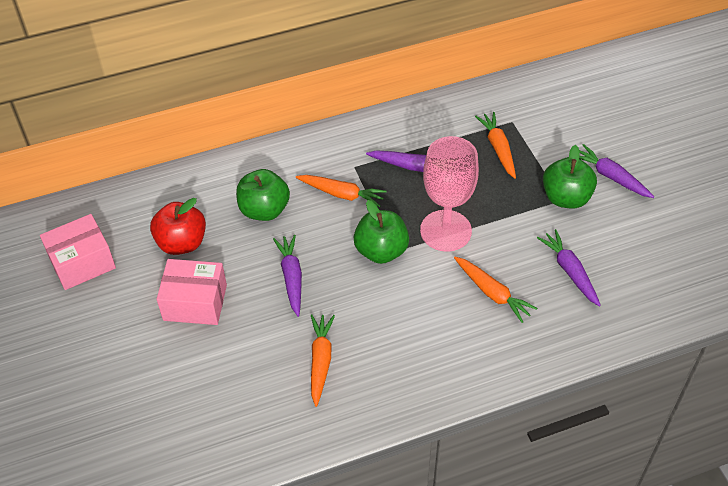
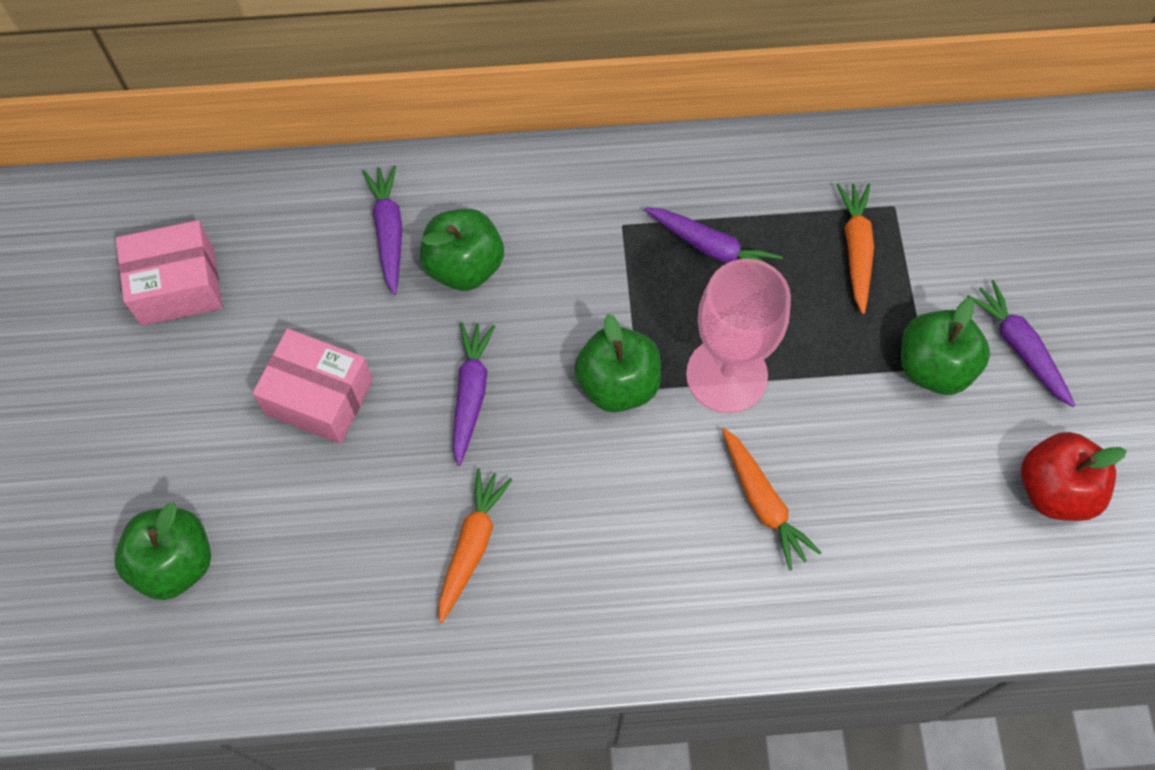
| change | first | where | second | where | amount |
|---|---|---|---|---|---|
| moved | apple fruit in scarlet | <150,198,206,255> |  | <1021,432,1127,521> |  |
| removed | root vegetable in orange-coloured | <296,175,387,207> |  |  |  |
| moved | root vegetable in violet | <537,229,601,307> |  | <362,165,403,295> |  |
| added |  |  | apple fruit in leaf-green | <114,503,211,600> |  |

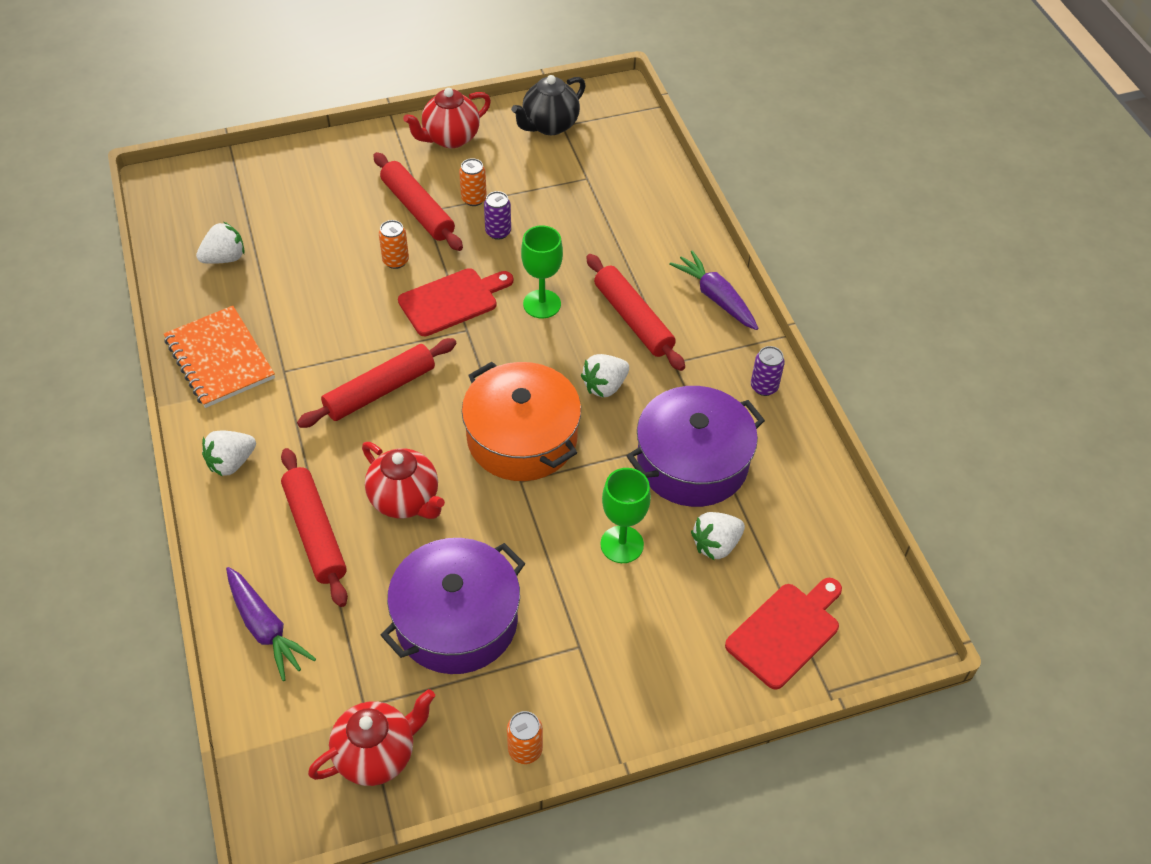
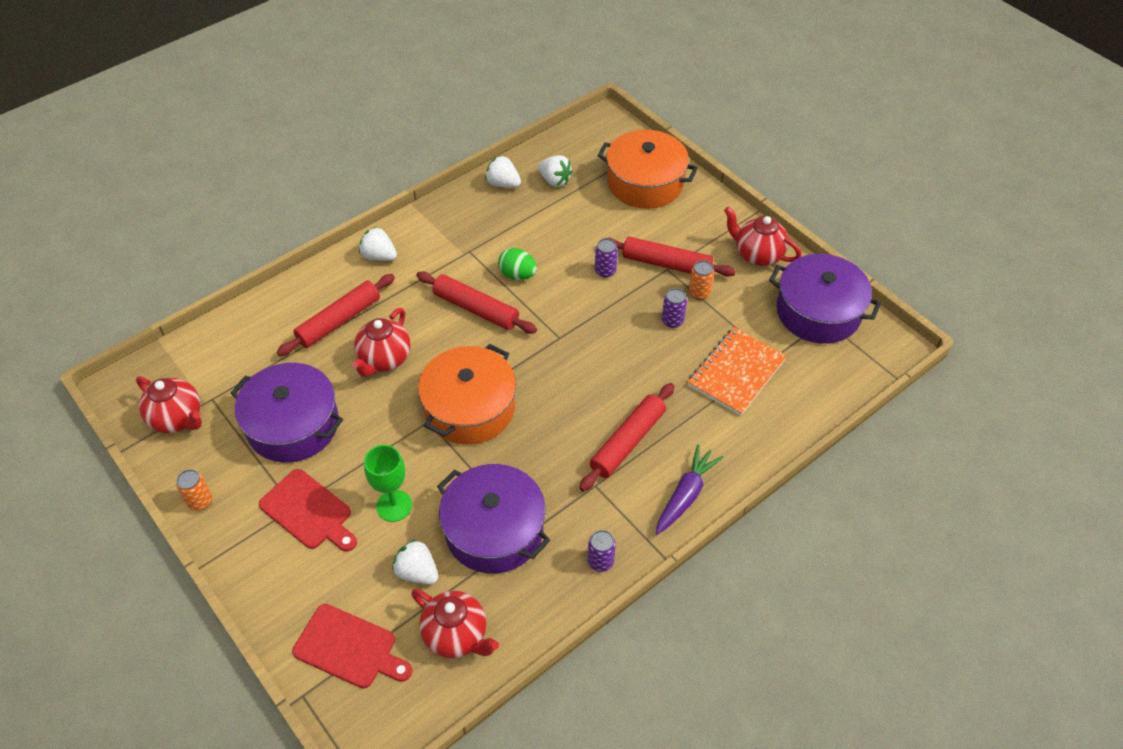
| change | first | where | second | where | amount |
|---|---|---|---|---|---|
| moved | notepad in orange-coloured | <164,306,275,408> |  | <688,327,787,416> |  |
| removed | root vegetable in violet | <226,567,316,681> |  |  |  |
| turned | rolling pin in scarlet | <373,152,463,251> |  | <609,237,736,277> | 75 degrees clockwise |
| recoloured | soda can in orange-coloured | <379,220,409,269> | soda can in violet | <595,238,618,278> |  |
| moved | chopping board in scarlet | <398,268,513,336> |  | <259,469,357,552> |  |
| replaced | tea pot in jet-black | <511,75,586,135> | cooking pot in violet | <769,254,881,344> |  |
| removed | chalice in leaf-green | <521,225,563,318> |  |  |  |
| moved | strawberry in pure white | <581,354,629,398> |  | <485,155,521,188> |  |
| added |  |  | tea pot in scarlet | <411,589,499,658> |  |
| added |  |  | egg in leaf-green | <498,248,537,280> |  |
| added |  |  | cooking pot in orange-coloured | <597,130,698,209> |  |

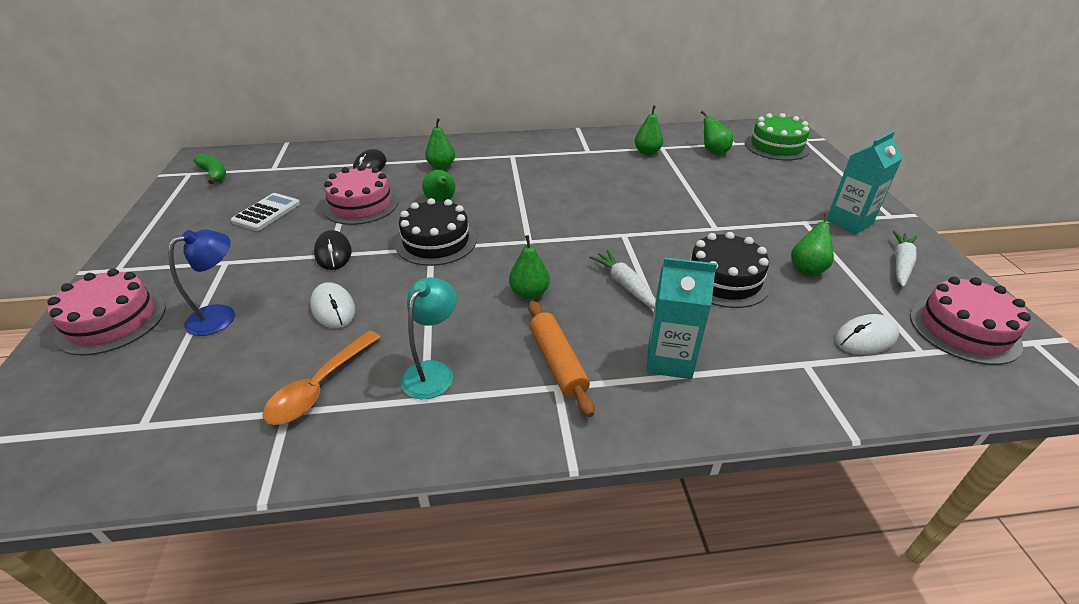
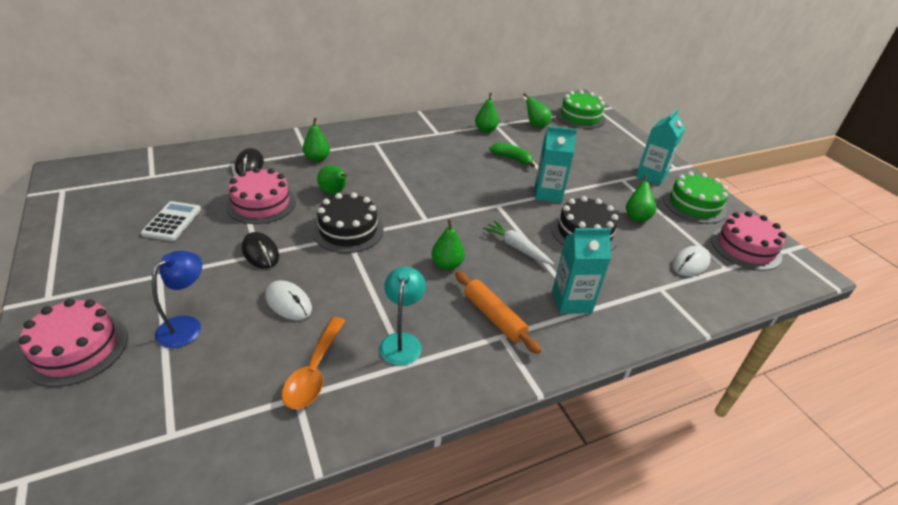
| change | first | where | second | where | amount |
|---|---|---|---|---|---|
| moved | banana fruit in leaf-green | <193,154,226,184> |  | <489,143,535,167> |  |
| replaced | root vegetable in pure white | <893,230,918,287> | layer cake in leaf-green | <663,172,728,224> |  |
| added |  |  | milk carton in turquoise | <535,126,577,203> |  |

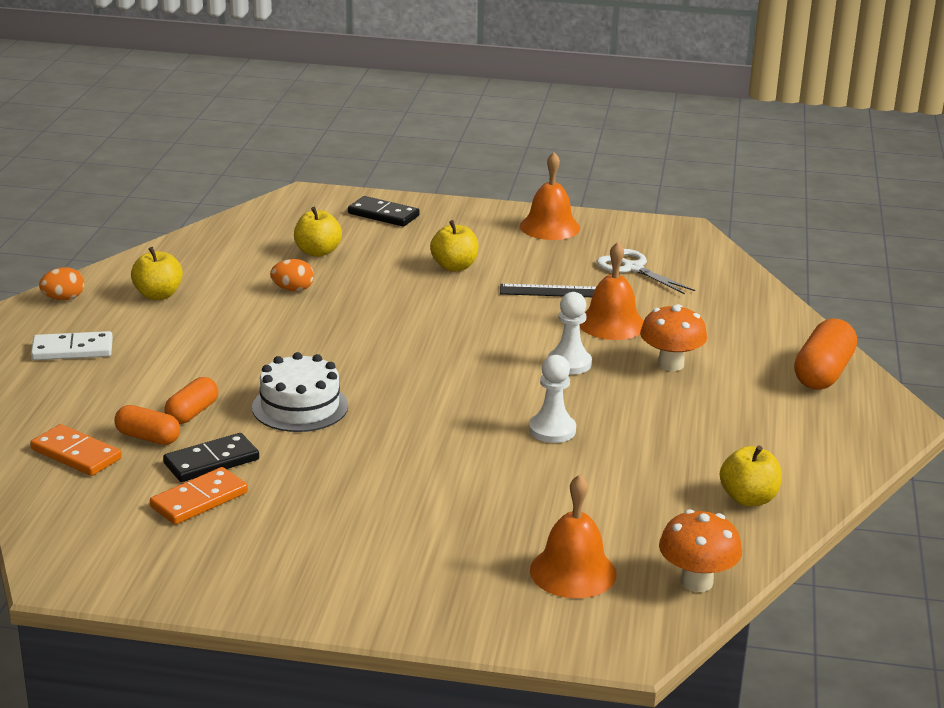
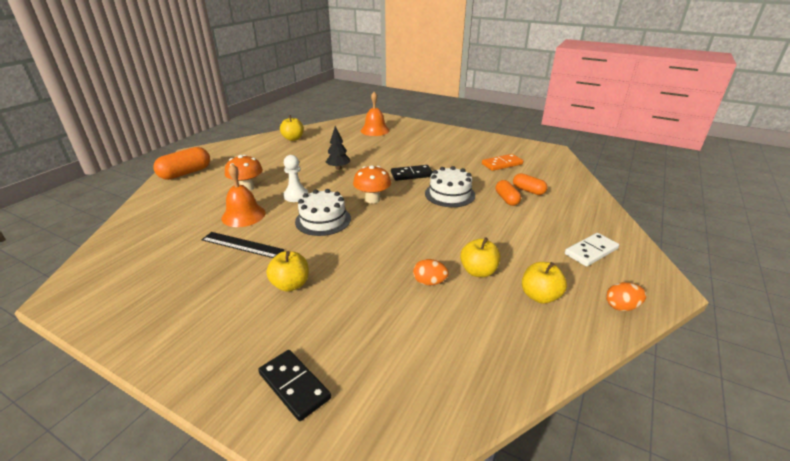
| change | first | where | second | where | amount |
|---|---|---|---|---|---|
| removed | domino in orange-coloured | <30,424,122,476> |  |  |  |
| turned | domino in pure white | <31,331,113,360> |  | <565,233,619,267> | 45 degrees counterclockwise |
| moved | domino in jet-black | <163,433,259,482> |  | <391,165,433,181> |  |
| turned | pill in orange-coloured | <164,377,218,424> |  | <496,180,521,206> | 60 degrees counterclockwise |
| moved | apple fruit in golden | <294,207,342,257> |  | <460,237,501,277> |  |
| removed | bell in orange-coloured | <520,152,580,240> |  |  |  |
| replaced | pawn in pure white | <529,355,576,443> | tree in jet-black | <326,126,350,170> |  |
| removed | scissors in pure white | <596,249,695,295> |  |  |  |
| moved | mushroom in orange-coloured | <659,509,742,592> |  | <353,165,391,204> |  |
| added |  |  | layer cake in pure white | <295,189,351,236> |  |

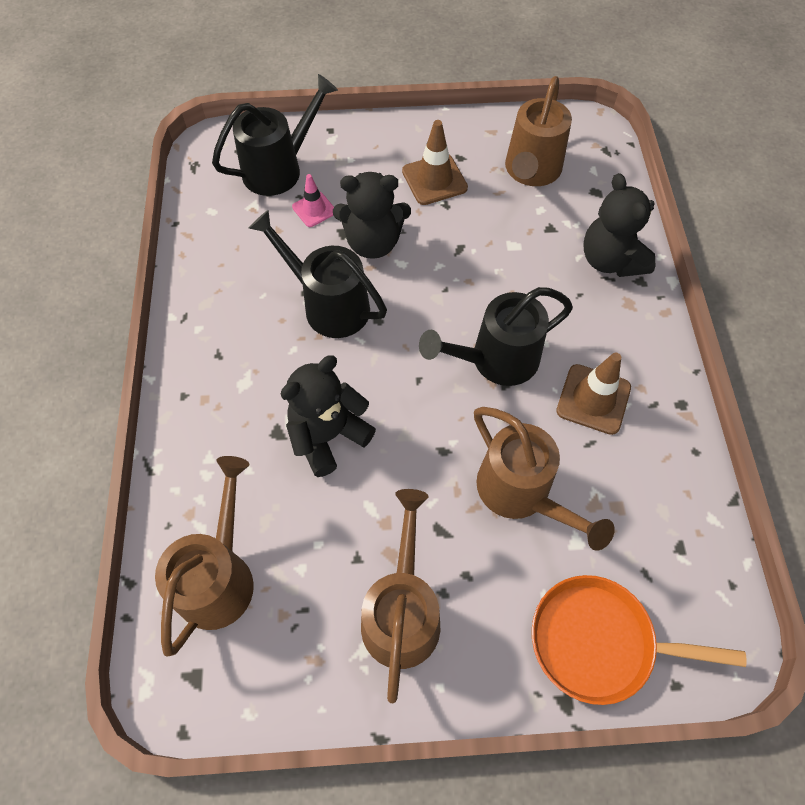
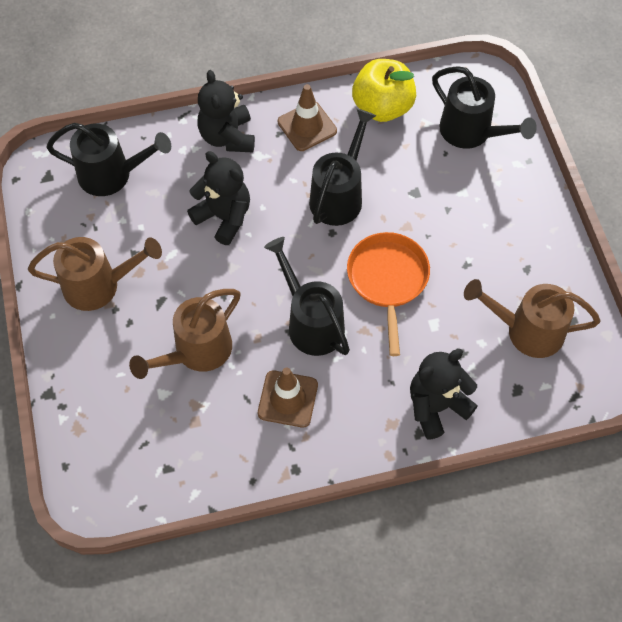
| change | first | where | second | where | amount |
|---|---|---|---|---|---|
| recoloured | watering pot in dark brown | <155,456,254,657> | watering pot in jet-black | <46,123,171,196> |  |
| removed | road cone in pink | <292,174,334,227> |  |  |  |
| moved | teddy in jet-black | <333,172,411,259> |  | <198,70,255,152> |  |
| moved | road cone in dark brown | <402,120,468,205> |  | <278,84,337,151> |  |
| moved | frying pan in orange-coloured | <532,575,747,705> |  | <347,232,430,356> |  |
| added |  |  | apple fruit in golden | <352,59,416,122> |  |

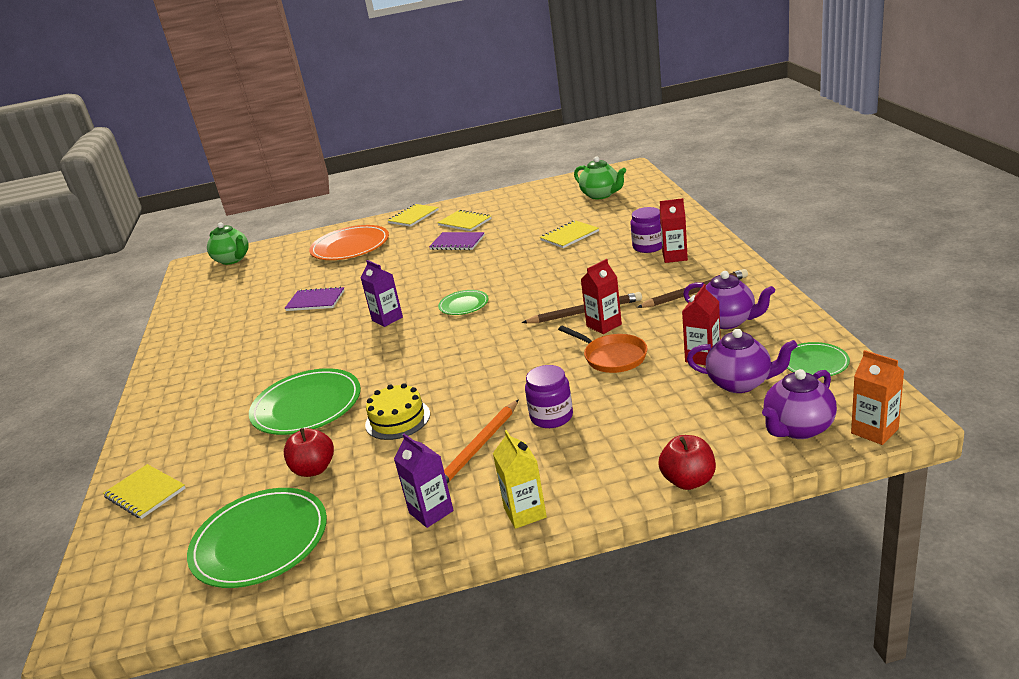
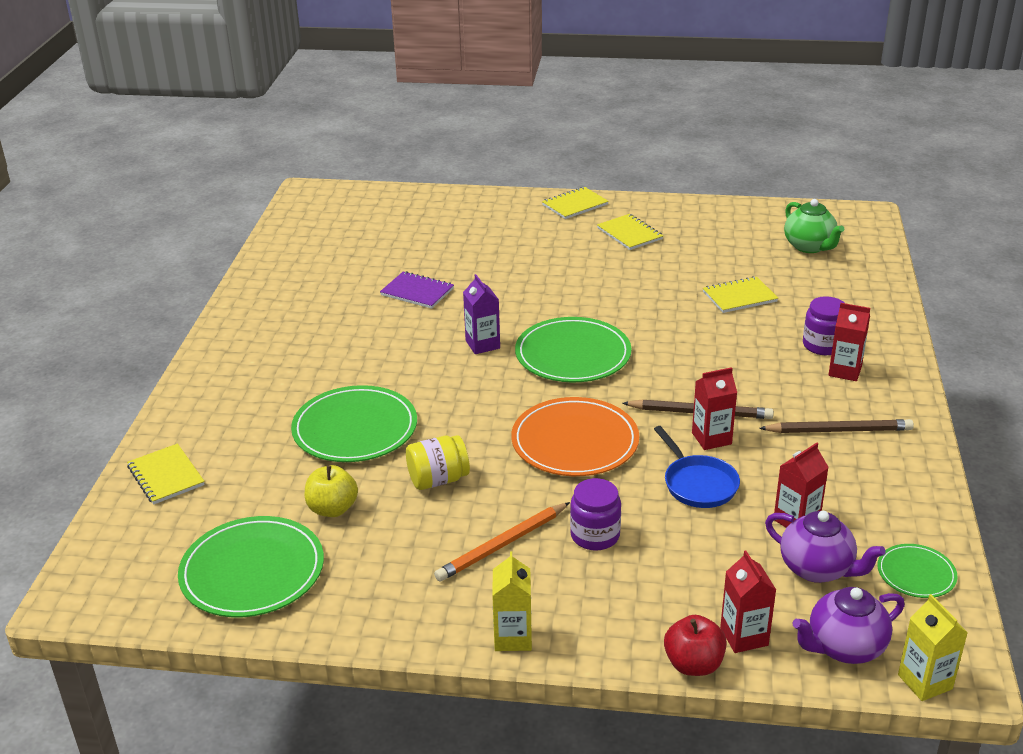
| change | first | where | second | where | amount |
|---|---|---|---|---|---|
| removed | tea pot in leaf-green | <207,223,249,265> |  |  |  |
| recoloured | apple fruit in scarlet | <284,428,334,477> | apple fruit in golden | <305,465,358,517> |  |
| moved | flat dish in orange-coloured | <309,225,389,260> |  | <511,397,639,476> |  |
| replaced | layer cake in golden | <365,383,430,440> | jar in golden | <406,435,470,490> |  |
| removed | milk carton in violet | <394,433,454,528> |  |  |  |
| removed | notepad in violet | <429,232,485,250> |  |  |  |
| resized | flat dish in leaf-green | <438,290,488,315> |  | <515,317,631,382> | x1.90 |
| recoloured | frying pan in orange-coloured | <558,326,647,373> | frying pan in cobalt | <654,426,740,508> |  |
| removed | tea pot in violet | <683,271,775,329> |  |  |  |
| recoloured | milk carton in orange-coloured | <851,350,904,445> | milk carton in golden | <898,594,968,701> |  |
| added |  |  | milk carton in scarlet | <720,550,776,653> |  |

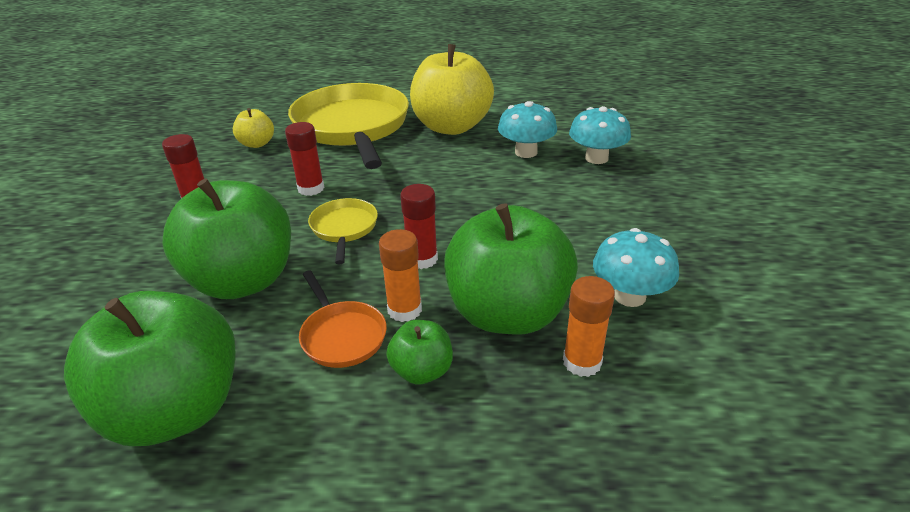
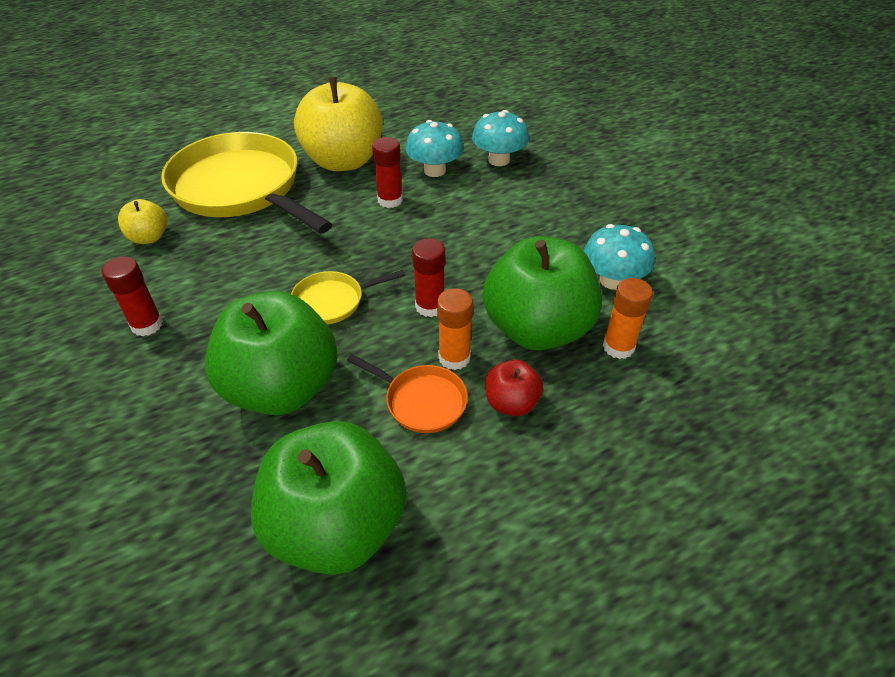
| change | first | where | second | where | amount |
|---|---|---|---|---|---|
| moved | glue in scarlet | <285,122,325,196> |  | <372,137,403,208> |  |
| turned | frying pan in golden | <308,198,378,264> |  | <291,270,405,324> | 75 degrees counterclockwise |
| recoloured | apple fruit in leaf-green | <386,320,453,385> | apple fruit in scarlet | <485,360,543,416> |  |

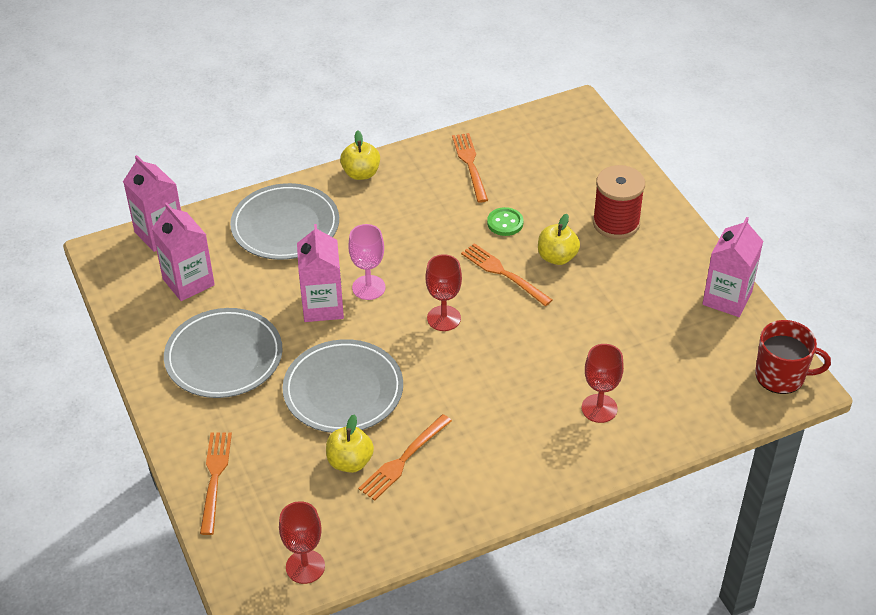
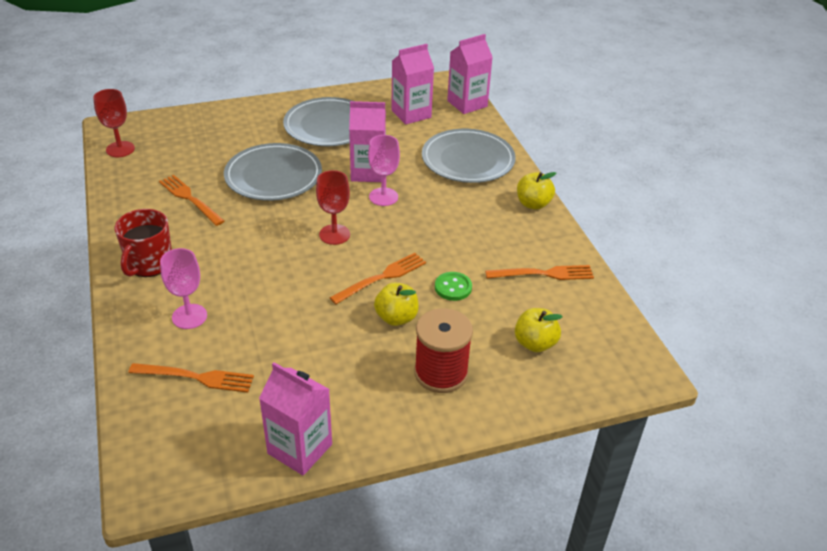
| change | first | where | second | where | amount |
|---|---|---|---|---|---|
| moved | table fork in orange-coloured | <200,432,232,535> |  | <128,363,254,393> |  |
| moved | apple fruit in golden | <326,415,374,473> |  | <515,308,563,352> |  |
| recoloured | chalice in scarlet | <582,344,624,423> | chalice in pink | <160,248,207,329> |  |
| moved | coffee mug in scarlet | <755,320,831,394> |  | <115,209,172,277> |  |

